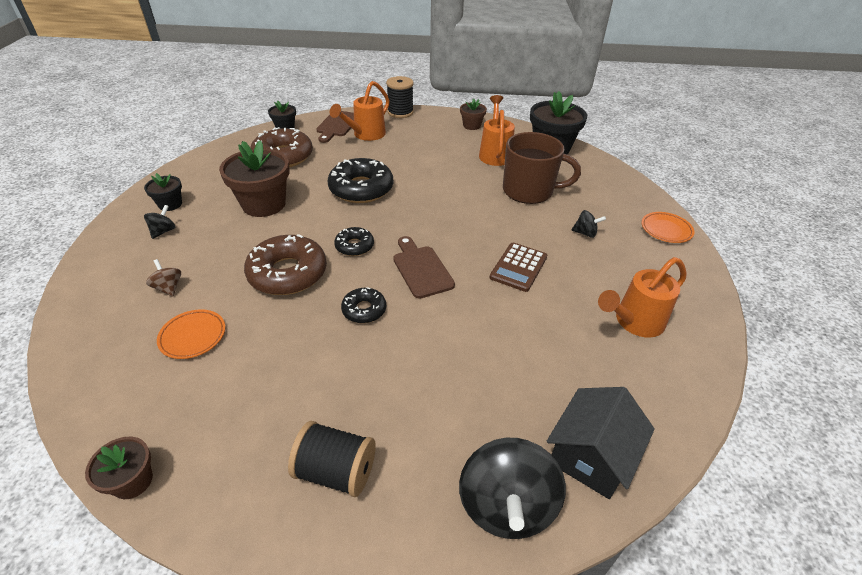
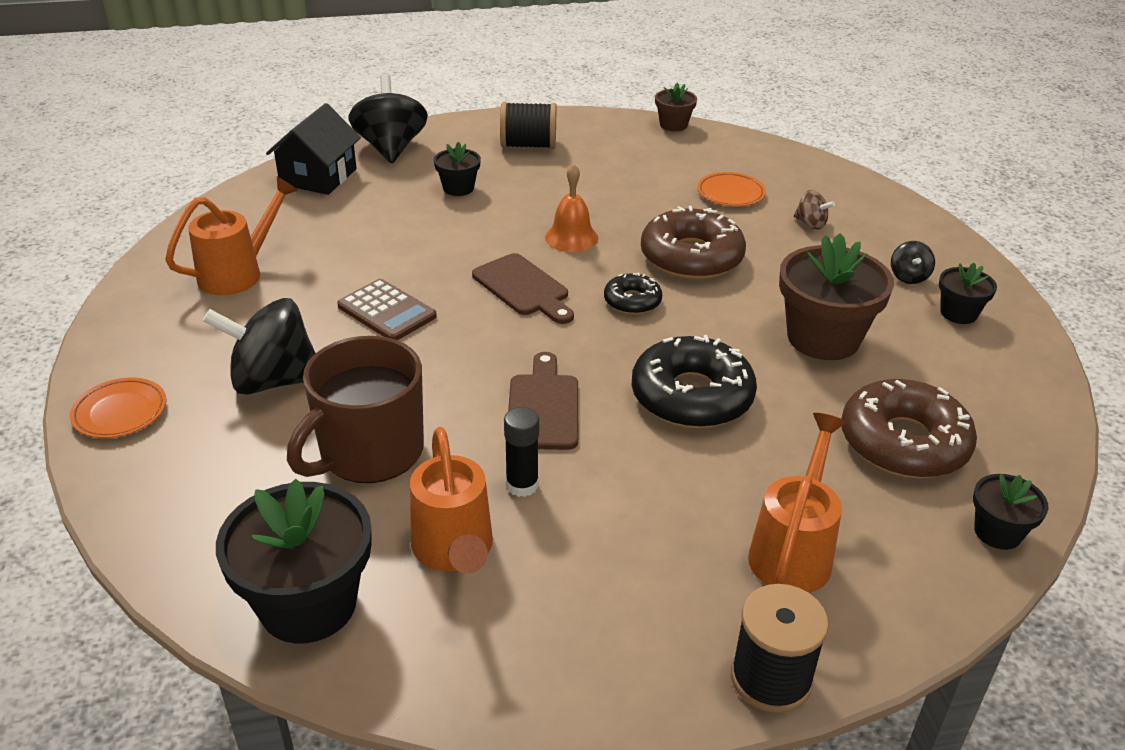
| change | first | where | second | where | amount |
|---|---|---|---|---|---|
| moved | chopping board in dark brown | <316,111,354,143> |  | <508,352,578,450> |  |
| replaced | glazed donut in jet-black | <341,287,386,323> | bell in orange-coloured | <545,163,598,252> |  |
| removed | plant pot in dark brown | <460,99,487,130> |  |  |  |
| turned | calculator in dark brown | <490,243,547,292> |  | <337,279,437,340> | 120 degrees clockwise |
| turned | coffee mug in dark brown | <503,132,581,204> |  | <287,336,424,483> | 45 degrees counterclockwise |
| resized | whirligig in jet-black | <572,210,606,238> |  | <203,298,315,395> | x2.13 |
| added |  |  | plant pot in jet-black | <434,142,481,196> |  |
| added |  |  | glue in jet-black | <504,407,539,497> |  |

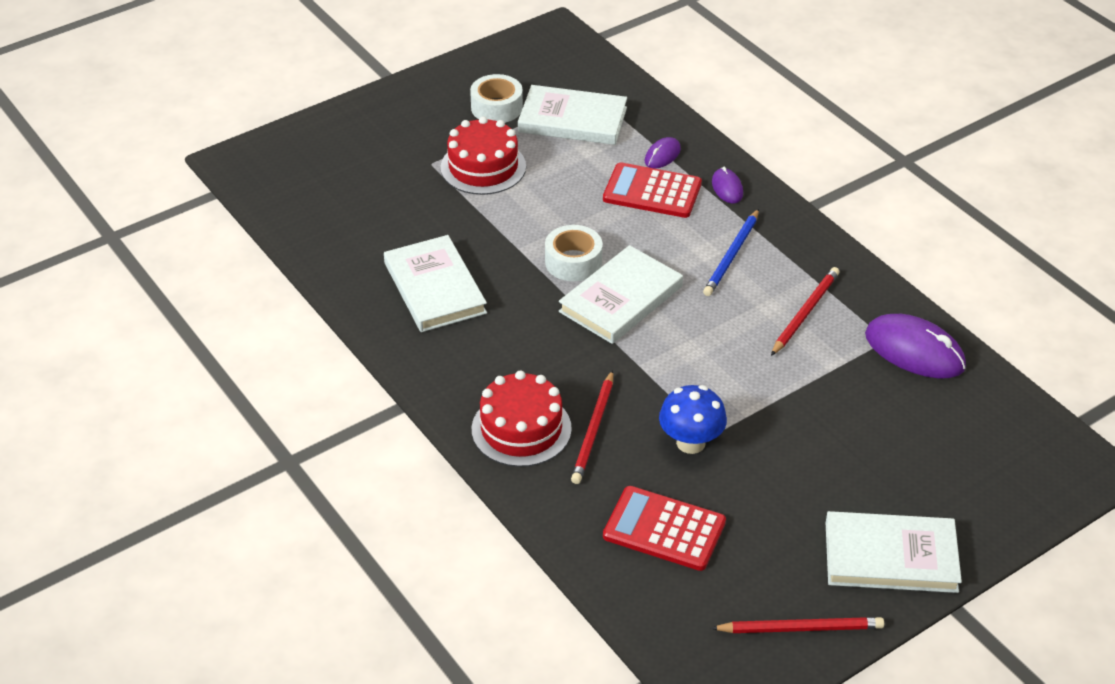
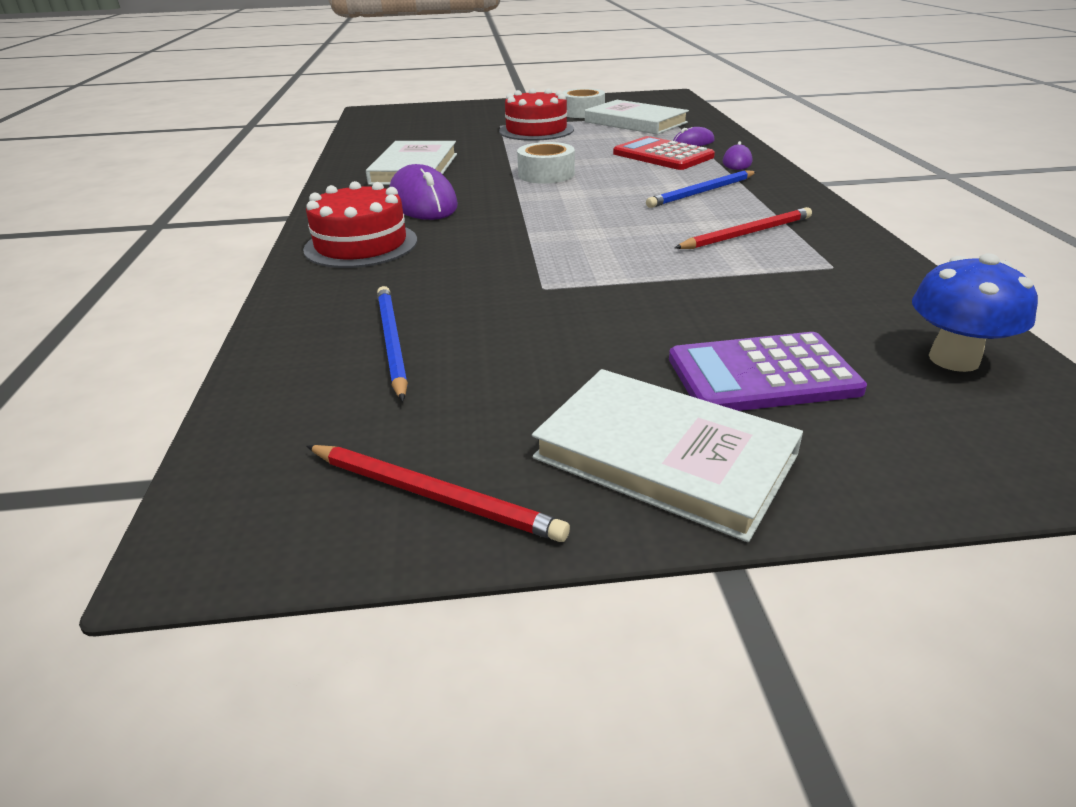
| change | first | where | second | where | amount |
|---|---|---|---|---|---|
| removed | hardcover in pure white | <559,245,683,344> |  |  |  |
| removed | lead pencil in scarlet | <571,370,613,484> |  |  |  |
| replaced | calculator in scarlet | <603,486,726,571> | lead pencil in cobalt | <377,286,408,402> |  |
| moved | mushroom in cobalt | <659,385,727,454> |  | <912,253,1038,372> |  |
| moved | computer mouse in violet | <865,314,966,378> |  | <389,164,458,220> |  |
| added |  |  | calculator in violet | <669,332,867,411> |  |

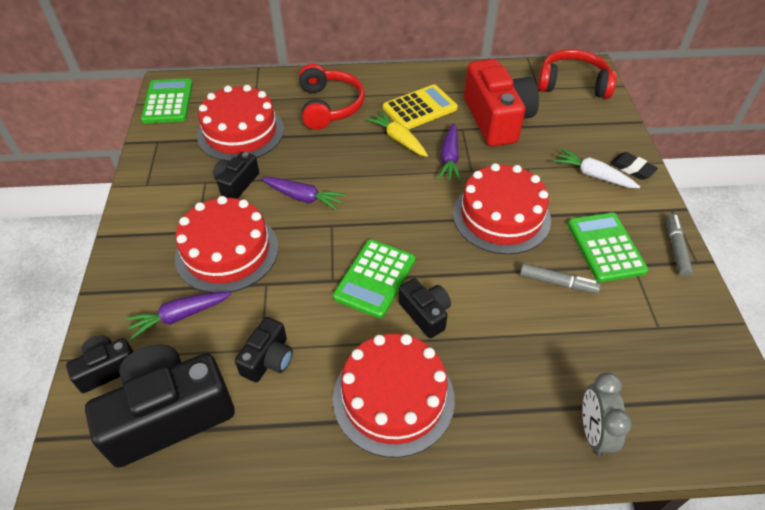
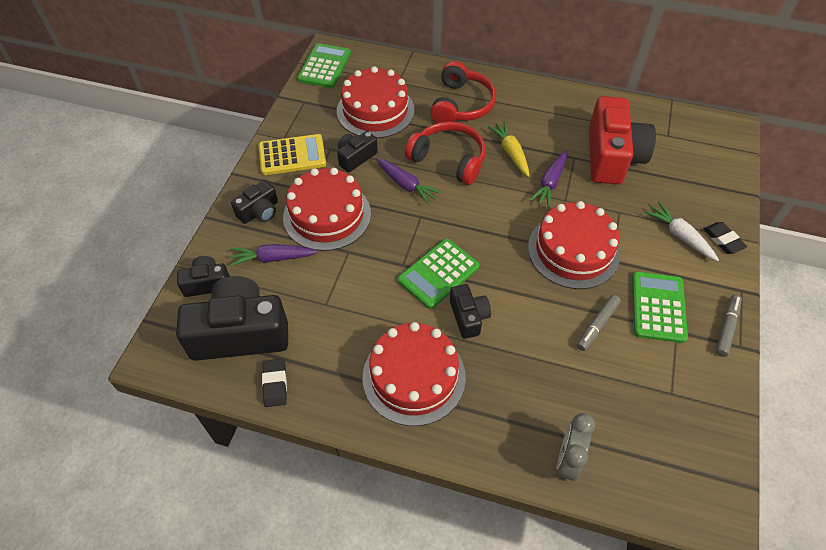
| change | first | where | second | where | amount |
|---|---|---|---|---|---|
| moved | camera in jet-black | <235,317,293,383> |  | <231,180,278,224> |  |
| moved | calculator in golden | <383,84,458,130> |  | <259,134,326,175> |  |
| turned | felt pen in gray | <520,264,600,293> |  | <577,295,621,351> | 90 degrees clockwise |
| moved | headphones in scarlet | <538,49,617,99> |  | <405,122,486,185> |  |
| added |  |  | eraser in jet-black | <262,359,287,407> |  |

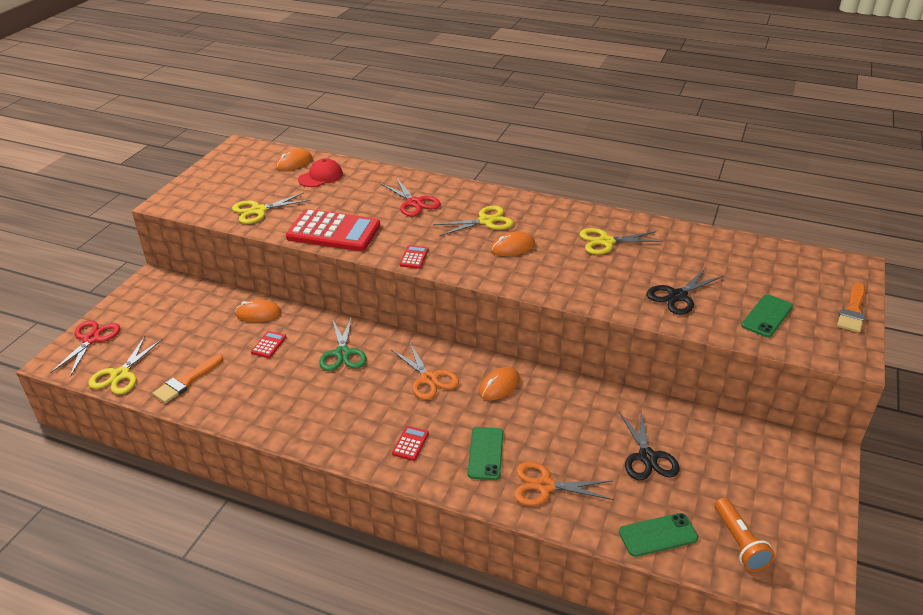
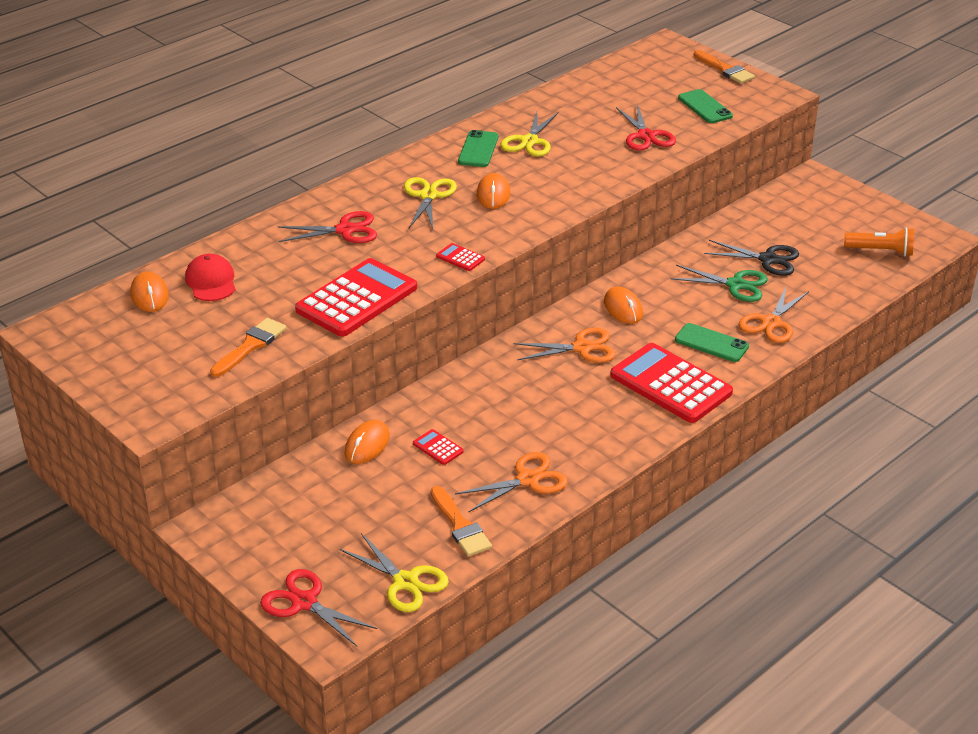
| change | first | where | second | where | amount |
|---|---|---|---|---|---|
| replaced | scissors in golden | <232,193,310,224> | brush in orange-coloured | <210,318,287,377> |  |
| moved | scissors in leaf-green | <319,317,367,371> |  | <671,265,768,302> |  |
| resized | calculator in scarlet | <392,426,429,461> |  | <610,343,733,423> | x2.47 |
| moved | phone in leaf-green | <619,513,698,557> |  | <458,130,498,167> |  |
| recoloured | scissors in jet-black | <647,268,724,315> | scissors in scarlet | <616,105,676,151> |  |
| added |  |  | scissors in orange-coloured | <455,452,568,513> |  |

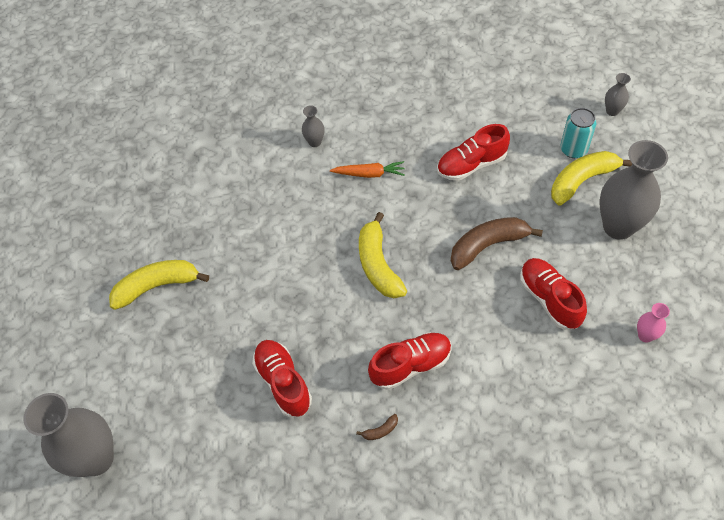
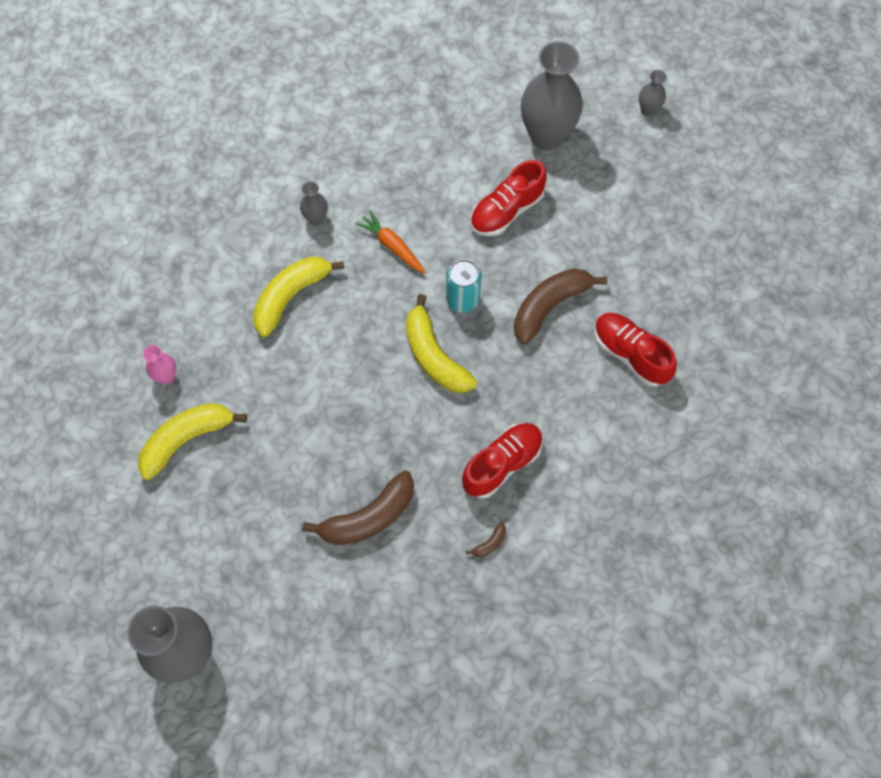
| change | first | where | second | where | amount |
|---|---|---|---|---|---|
| replaced | sneaker in scarlet | <252,340,312,417> | banana fruit in dark brown | <302,470,414,545> |  |
| turned | root vegetable in orange-coloured | <330,161,405,178> |  | <356,210,426,273> | 120 degrees counterclockwise |
| moved | banana fruit in golden | <551,151,632,206> |  | <253,257,344,337> |  |
| moved | soda can in turquoise | <560,108,596,158> |  | <446,259,482,313> |  |
| moved | vase in gray | <600,140,668,240> |  | <521,41,583,150> |  |
| moved | vase in pink | <637,303,670,343> |  | <143,345,176,384> |  |

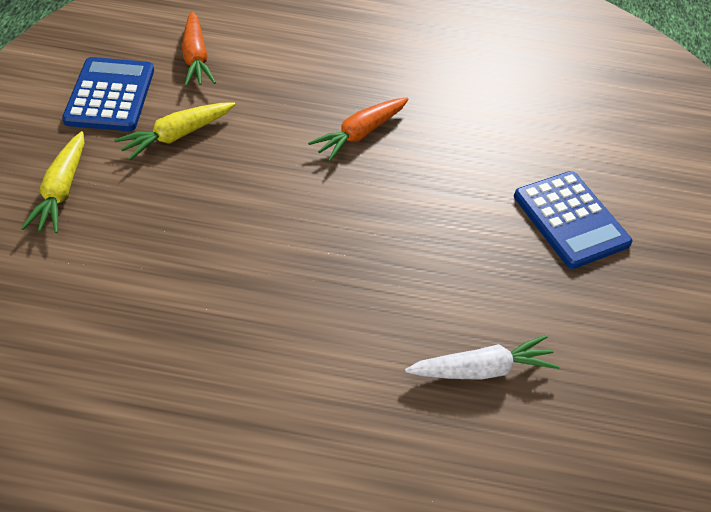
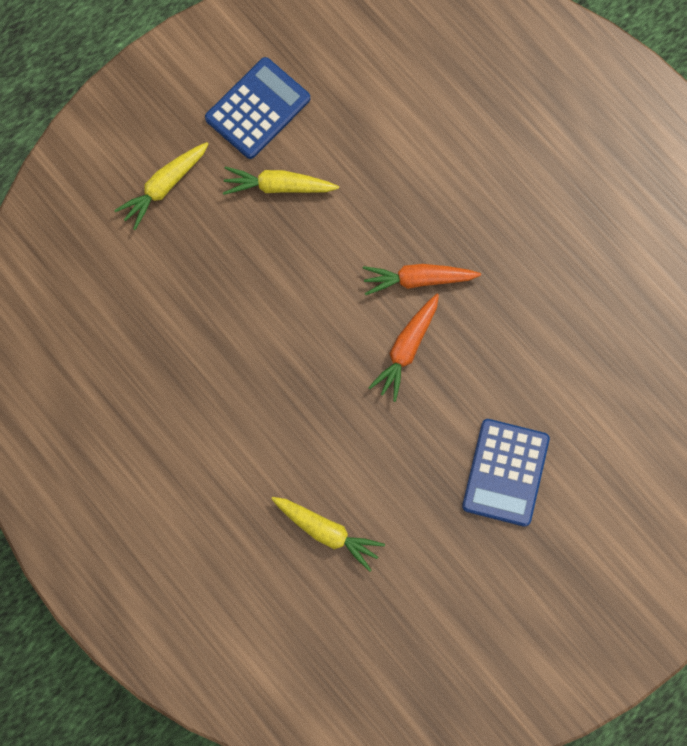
| change | first | where | second | where | amount |
|---|---|---|---|---|---|
| moved | root vegetable in orange-coloured | <182,11,216,86> |  | <368,294,439,402> |  |
| recoloured | root vegetable in pure white | <405,335,560,380> | root vegetable in golden | <271,497,385,572> |  |

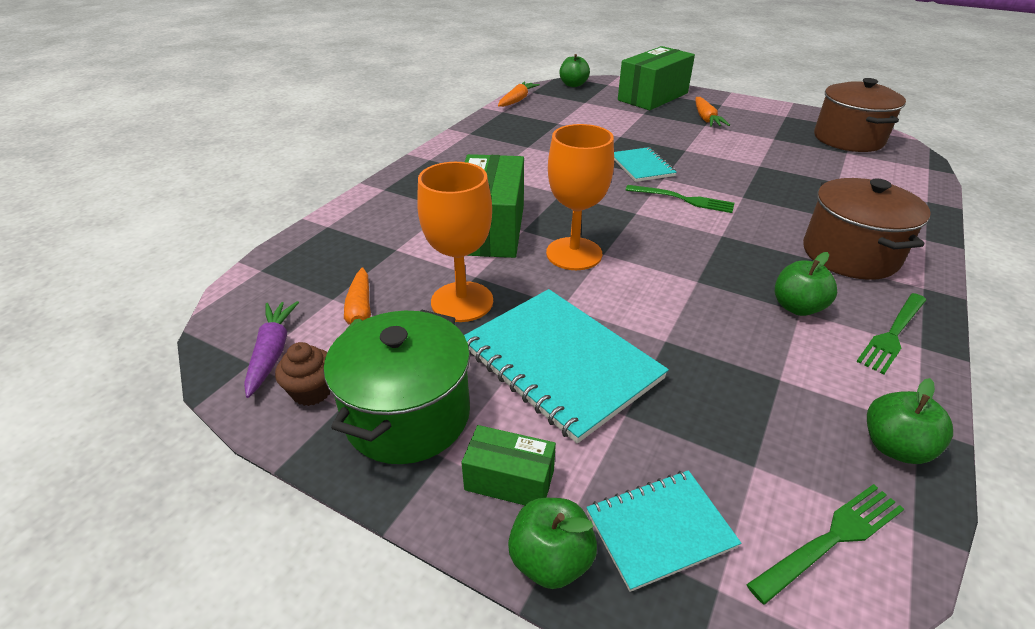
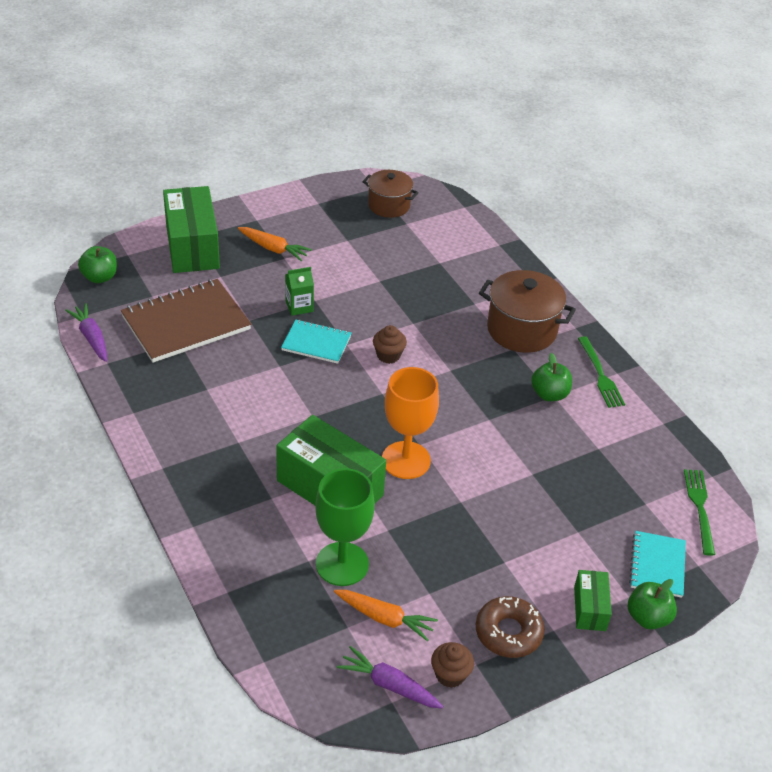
| change | first | where | second | where | amount |
|---|---|---|---|---|---|
| replaced | cooking pot in leaf-green | <323,310,470,464> | glazed donut in dark brown | <476,596,545,658> |  |
| removed | chalice in orange-coloured | <417,162,493,322> |  |  |  |
| turned | parcel in leaf-green | <461,425,556,505> |  | <574,570,612,631> | 45 degrees counterclockwise |
| removed | notepad in turquoise | <464,289,669,443> |  |  |  |
| recoloured | root vegetable in orange-coloured | <498,81,540,107> | root vegetable in violet | <65,303,107,362> |  |
| replaced | table fork in leaf-green | <626,185,734,213> | fairy cake in dark brown | <373,325,407,364> |  |
| resized | cooking pot in dark brown | <814,78,906,152> |  | <362,170,419,218> | x0.66 |
| removed | apple fruit in leaf-green | <867,378,953,464> |  |  |  |
| added |  |  | notepad in dark brown | <121,279,251,363> |  |
| added |  |  | milk carton in leaf-green | <285,267,314,316> |  |
| added |  |  | chalice in leaf-green | <315,468,375,586> |  |

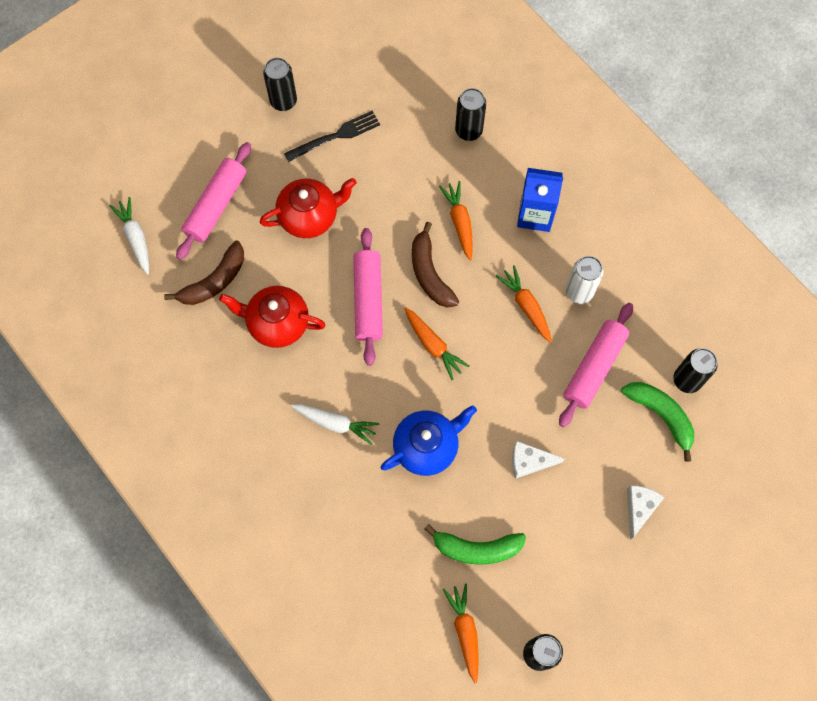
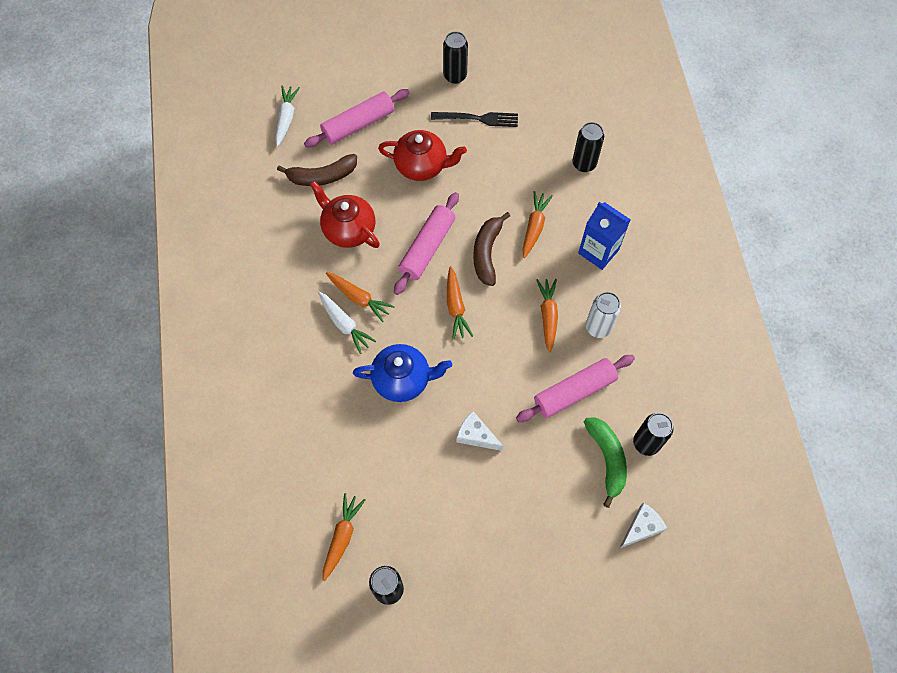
| change | first | where | second | where | amount |
|---|---|---|---|---|---|
| removed | banana fruit in leaf-green | <424,524,526,565> |  |  |  |
| moved | cheese in pure white | <627,485,665,540> |  | <620,503,667,548> |  |
| added |  |  | root vegetable in orange-coloured | <326,272,395,322> |  |

